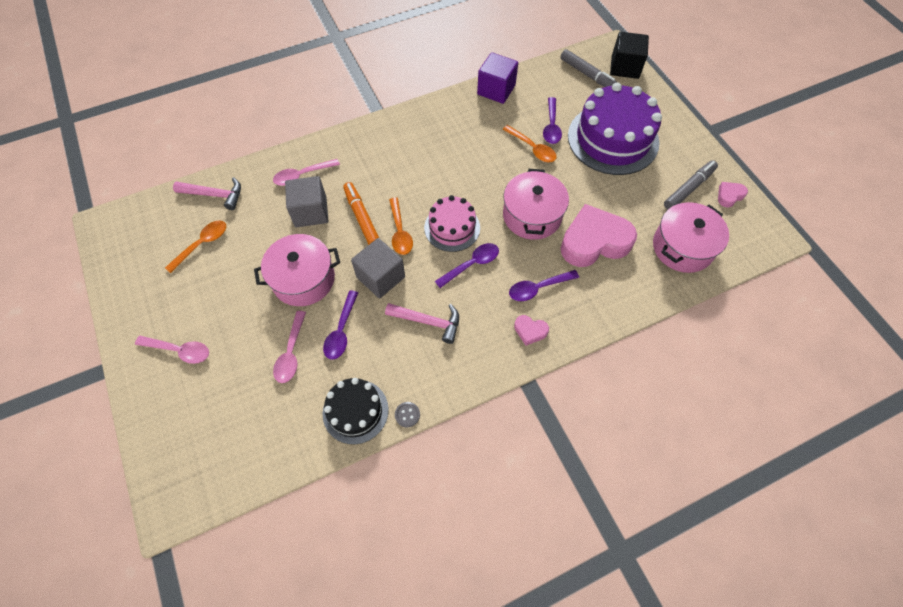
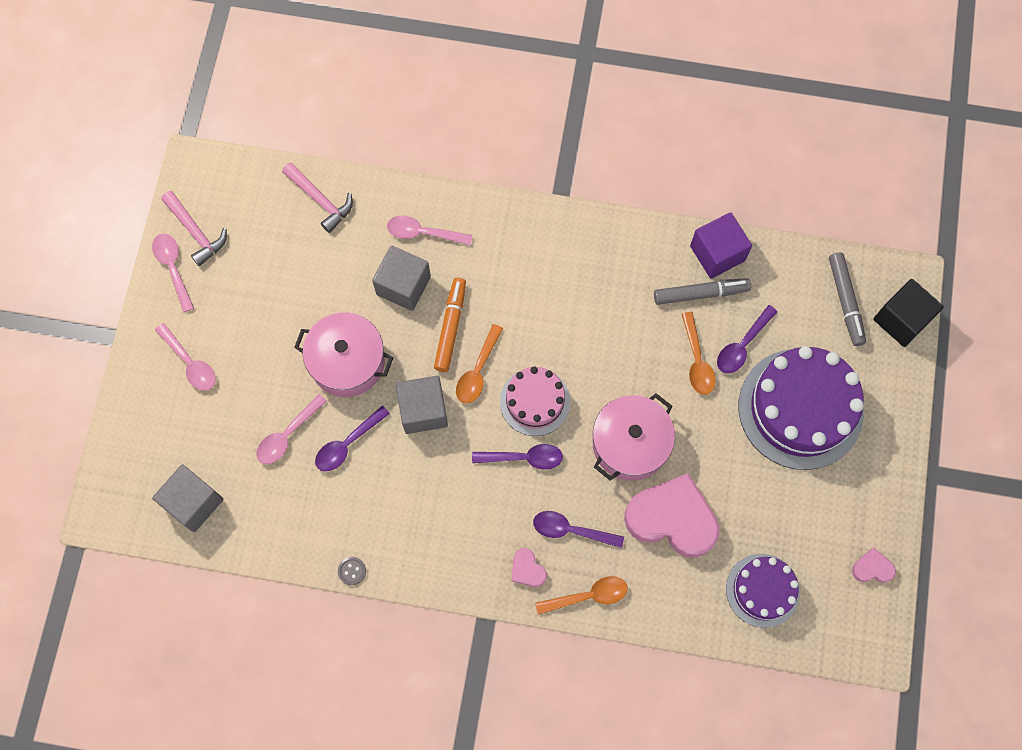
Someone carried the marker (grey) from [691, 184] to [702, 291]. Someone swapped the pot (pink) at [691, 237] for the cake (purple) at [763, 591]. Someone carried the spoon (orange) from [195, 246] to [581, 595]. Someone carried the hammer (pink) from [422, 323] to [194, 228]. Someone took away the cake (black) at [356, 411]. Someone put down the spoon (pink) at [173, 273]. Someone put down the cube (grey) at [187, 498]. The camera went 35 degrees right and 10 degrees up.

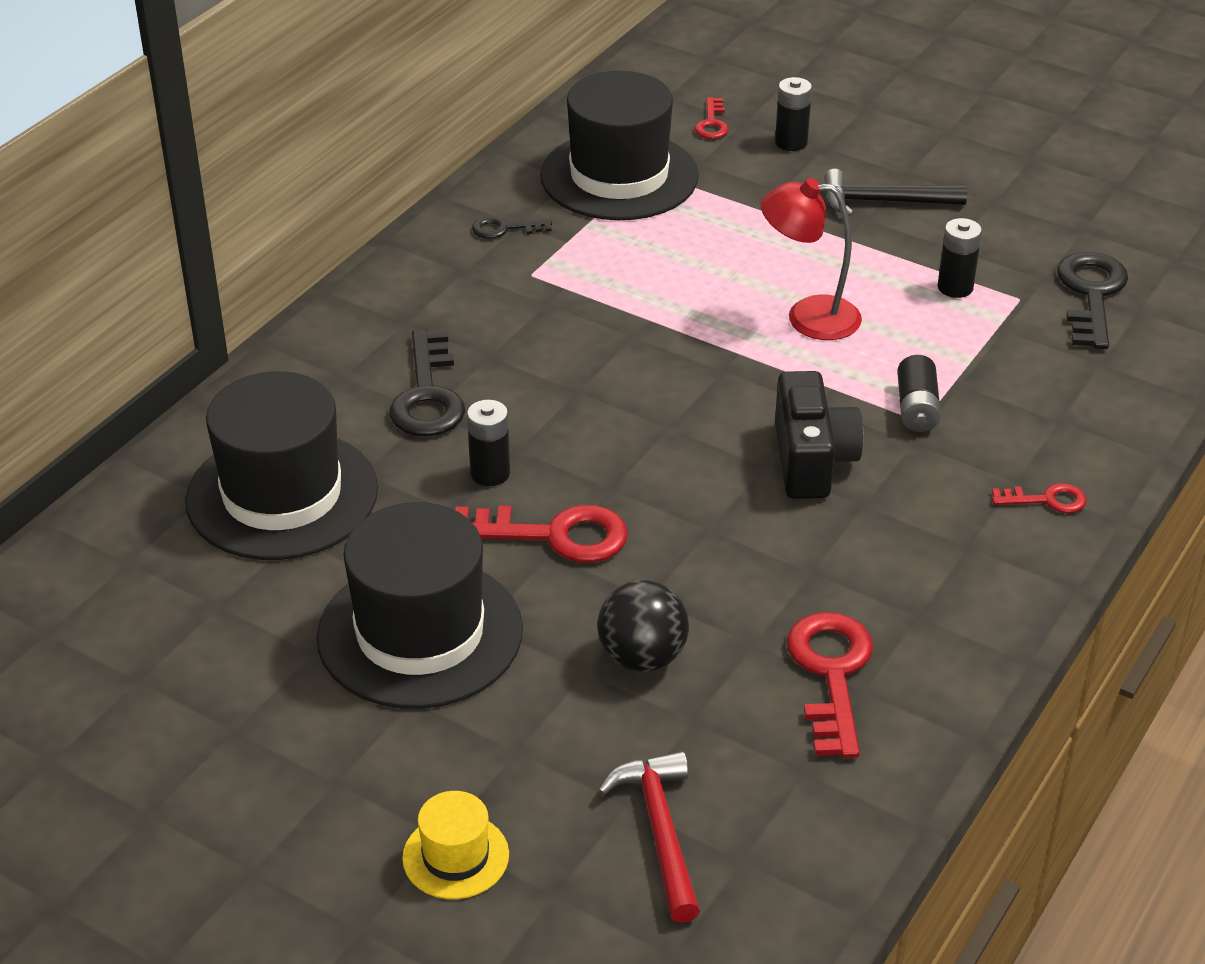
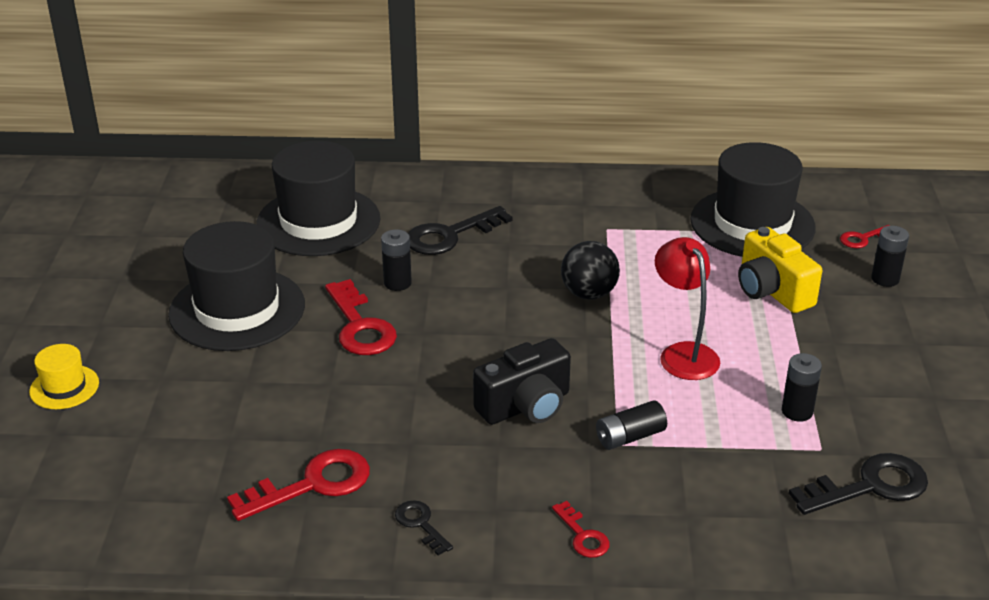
Someone took away the hammer (black) at [895, 192]. Someone carried the key (black) from [512, 227] to [424, 528]. Someone carried the ball (black) from [643, 626] to [590, 270]. Someone took away the hammer (red) at [649, 837]. Someone put down the camera (yellow) at [780, 270]. The camera went 60 degrees right and 5 degrees down.

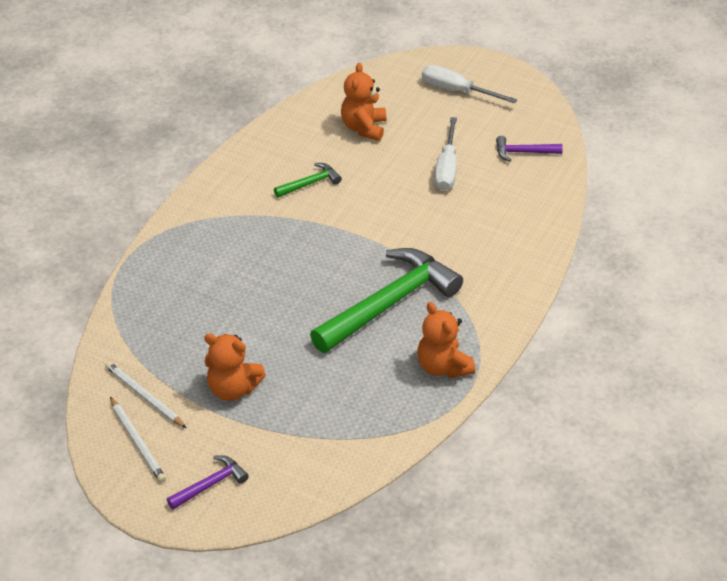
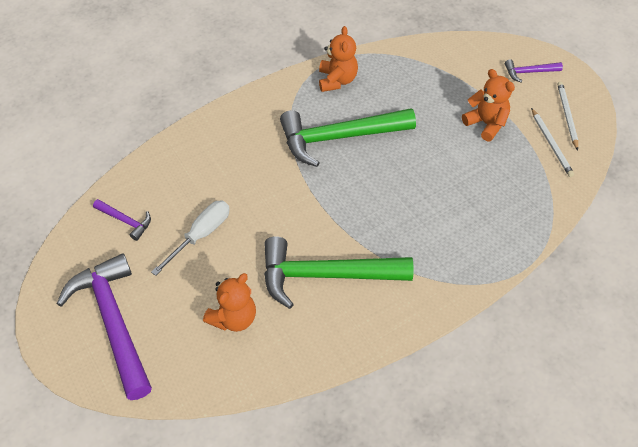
Someone swapped the screwdriver (white) at [469, 84] for the hammer (purple) at [104, 326]. Someone scaled the hammer (green) at [308, 180] by 2.24. The camera went 150 degrees left and 10 degrees up.

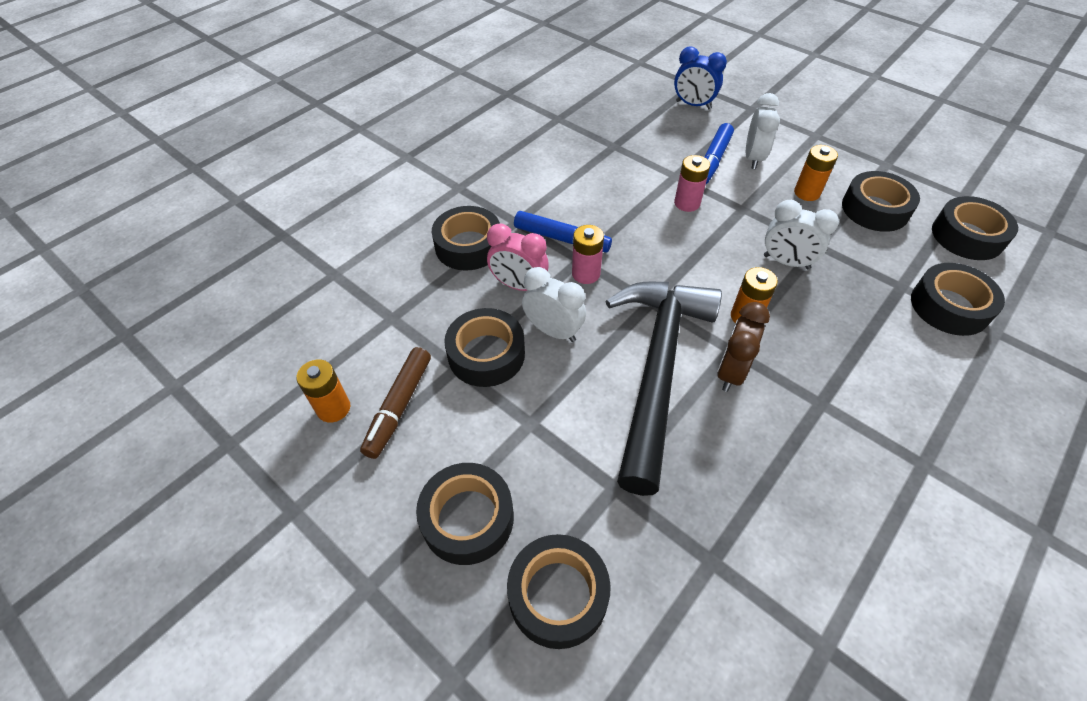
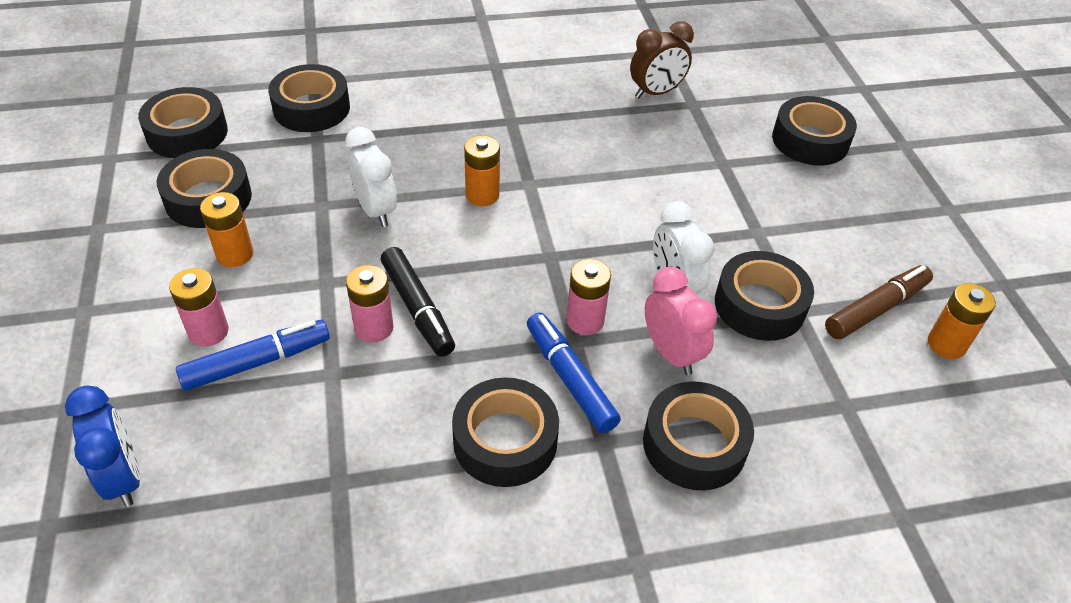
Someone swapped the clock (white) at [763, 131] for the battery (pink) at [199, 307]. Someone took away the hammer (black) at [664, 389]. Someone carried the clock (brown) from [743, 347] to [662, 60]. Someone carried the tape (black) from [465, 514] to [505, 432]. Someone put down the marker (black) at [418, 302]. The camera went 145 degrees left and 5 degrees down.

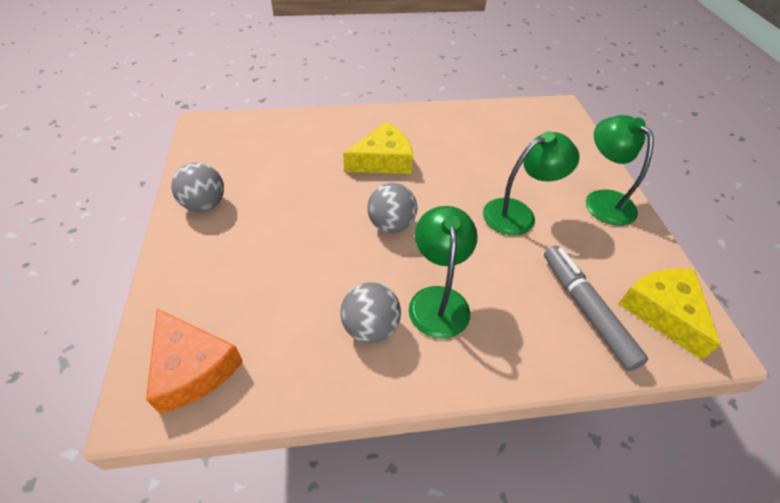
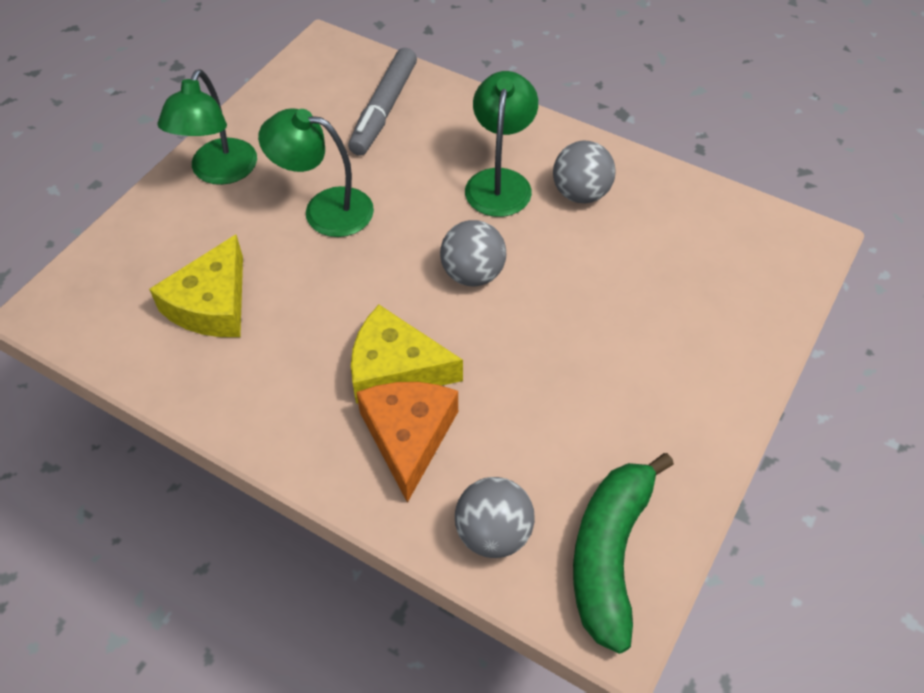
Someone carried the ball (grey) from [197, 187] to [495, 517]. Someone rotated the lamp (green) at [443, 272] by 150 degrees clockwise. Someone carried the cheese (yellow) from [670, 314] to [196, 285]. Someone carried the cheese (orange) from [194, 361] to [407, 442]. Someone put down the banana (green) at [623, 553]. The camera went 140 degrees left and 5 degrees up.

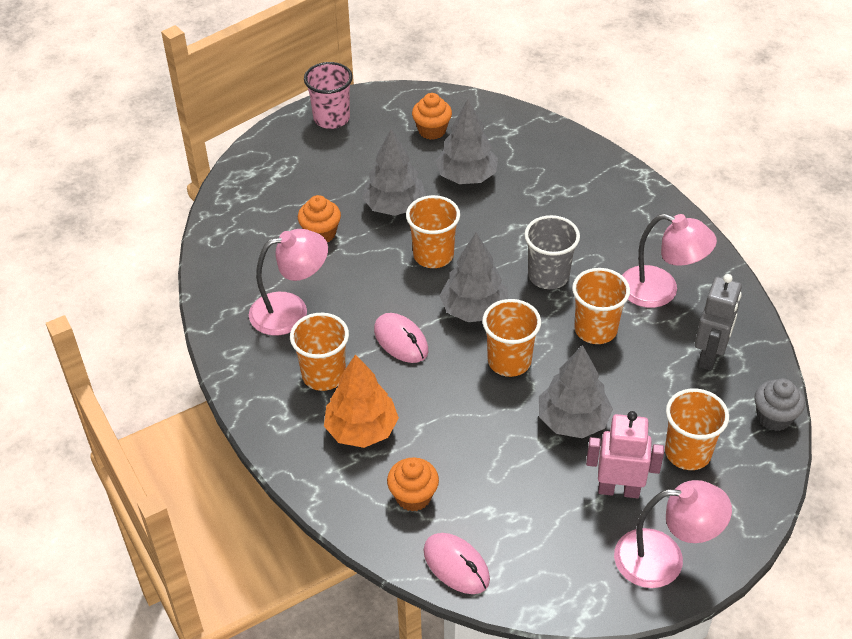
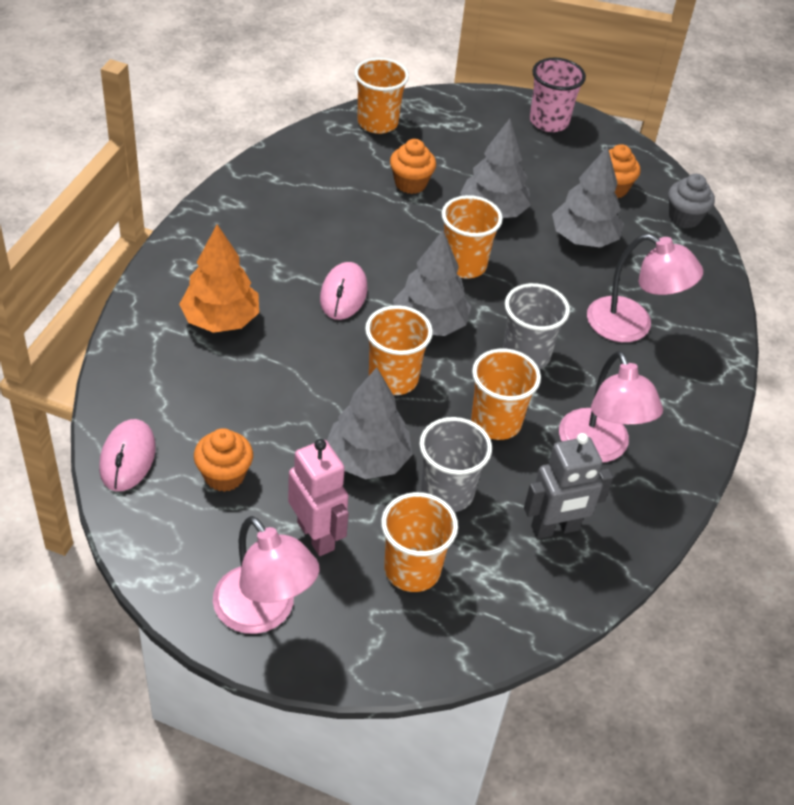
Someone carried the lamp (pink) from [288, 282] to [645, 288]. Someone carried the cup (orange) from [319, 352] to [381, 95]. Someone carried the cupcake (grey) from [779, 404] to [691, 201]. Someone carried the cupcake (orange) from [413, 484] to [223, 460]. Someone put down the cup (grey) at [455, 464]. The camera went 45 degrees right and 0 degrees up.

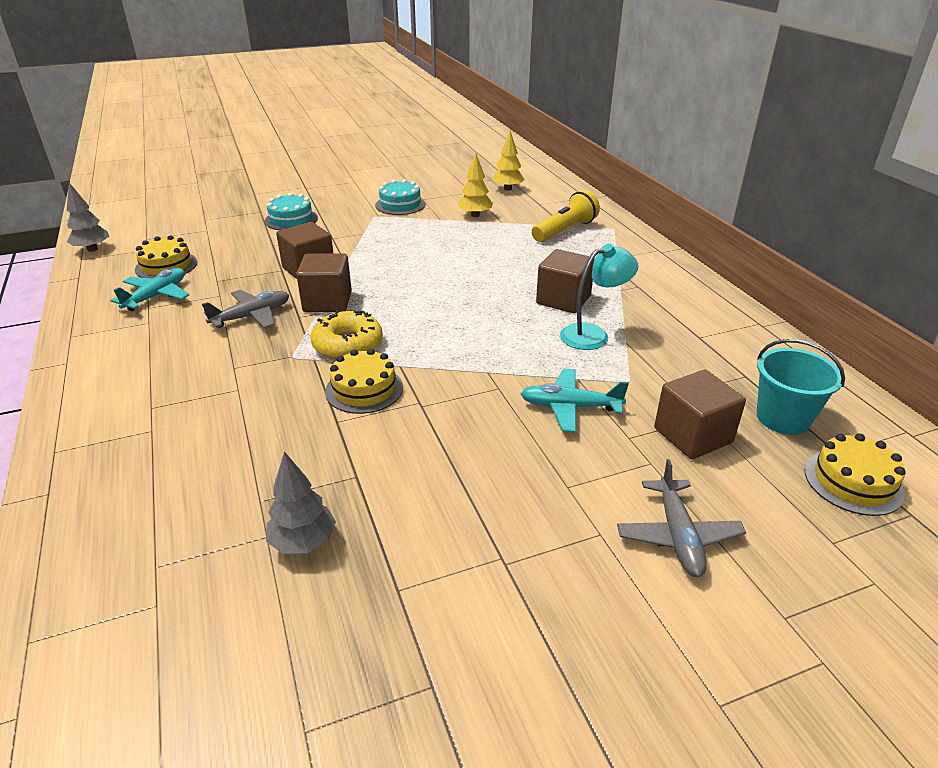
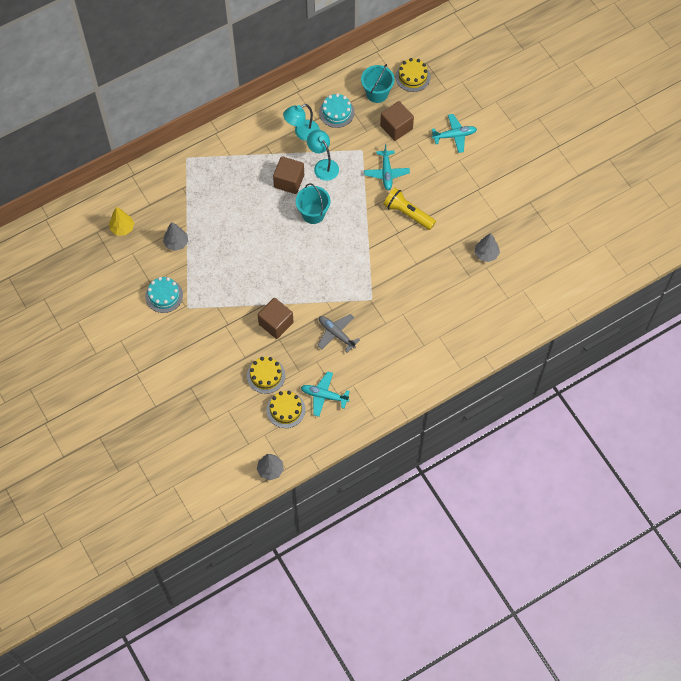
Someone repainted the tree (yellow) at [475, 185], which became the tree (grey) at [175, 236]. Someone carried the flashlight (yellow) from [566, 216] to [409, 209]. Someone carried the cake (turquoise) from [291, 211] to [337, 110]. Someone took away the cube (brown) at [324, 283]. Someone took away the donut (yellow) at [347, 334]. Someone carried the cake (yellow) from [364, 381] to [266, 375]. Someone repainted the plane (grey) at [681, 518], which became the plane (turquoise) at [454, 133]. Someone put down the lamp (turquoise) at [301, 122]. Someone put down the bucket (turquoise) at [313, 203]. The camera went 100 degrees left and 30 degrees up.

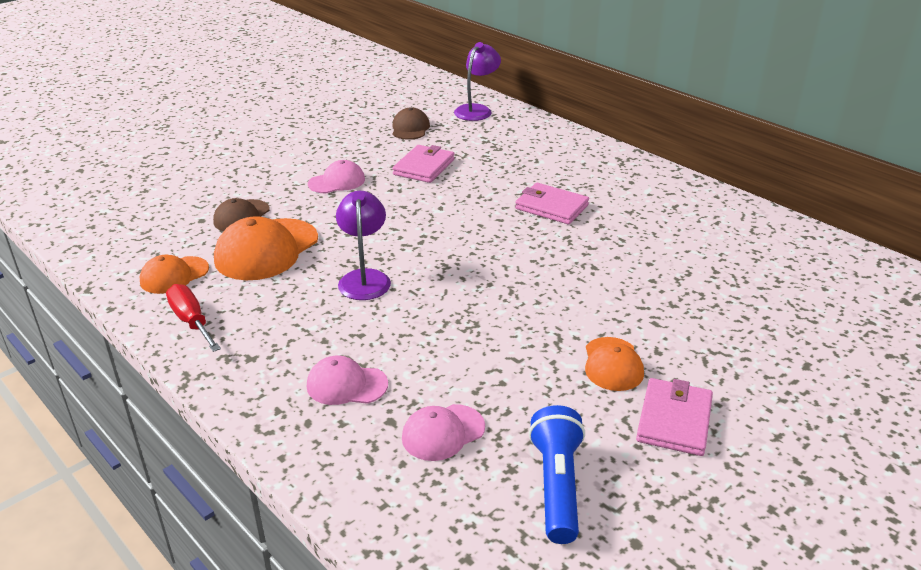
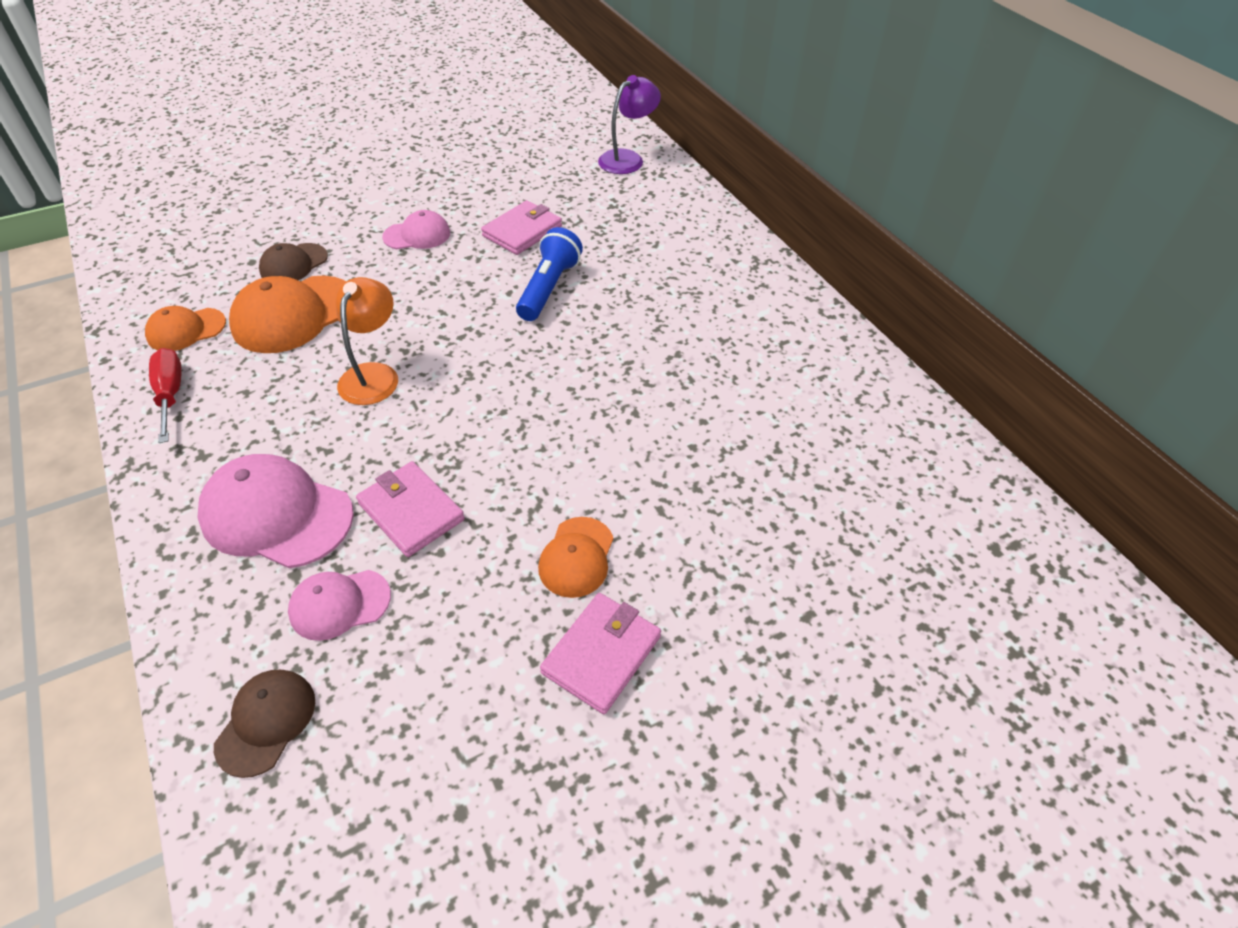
Someone carried the cap (brown) from [411, 123] to [264, 724]. Someone carried the wallet (pink) from [552, 203] to [410, 509]. Someone repainted the lamp (purple) at [363, 245], which became the lamp (orange) at [366, 341]. Someone scaled the cap (pink) at [347, 380] by 1.71. Someone carried the flashlight (blue) from [557, 474] to [549, 274]. The camera went 15 degrees right and 15 degrees up.

